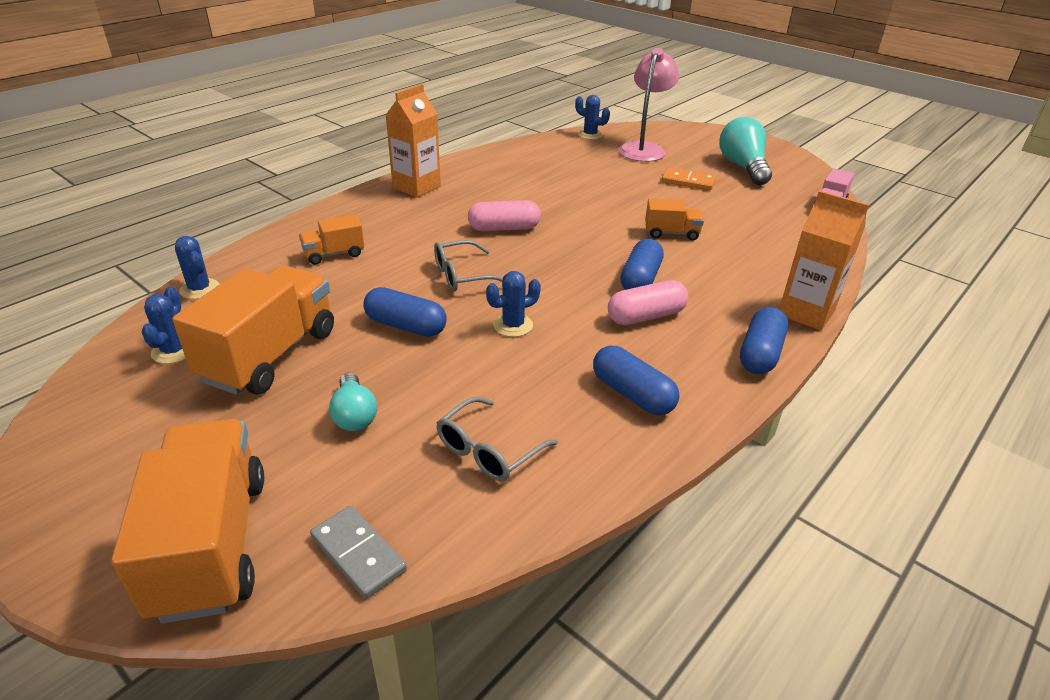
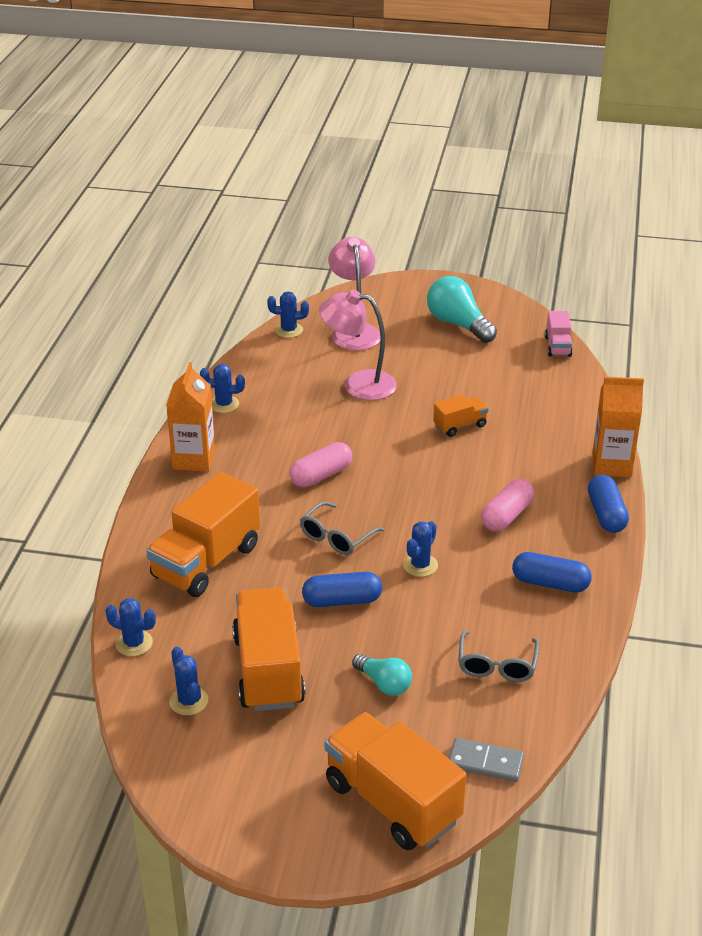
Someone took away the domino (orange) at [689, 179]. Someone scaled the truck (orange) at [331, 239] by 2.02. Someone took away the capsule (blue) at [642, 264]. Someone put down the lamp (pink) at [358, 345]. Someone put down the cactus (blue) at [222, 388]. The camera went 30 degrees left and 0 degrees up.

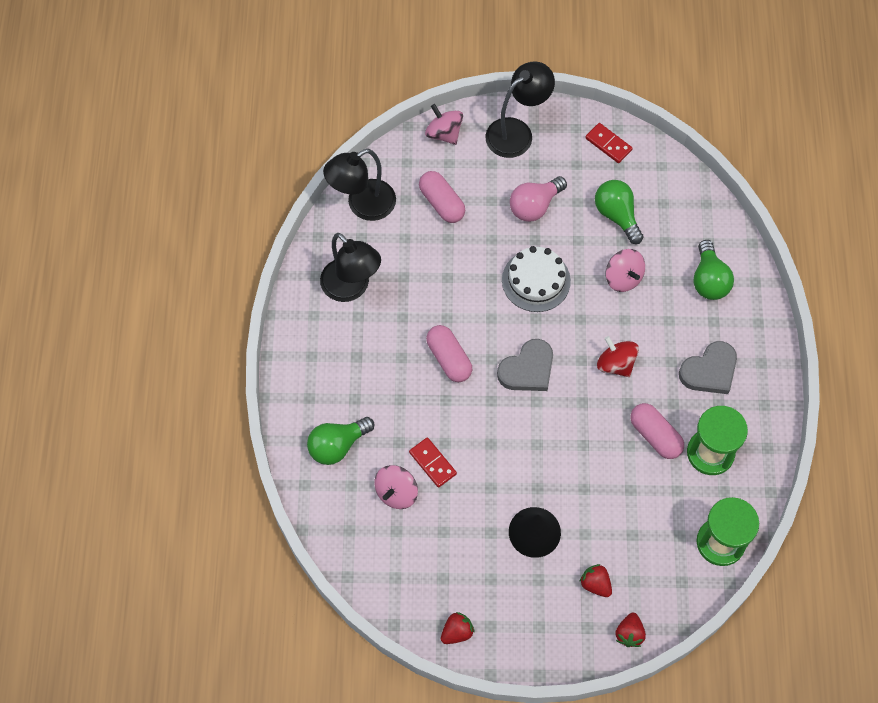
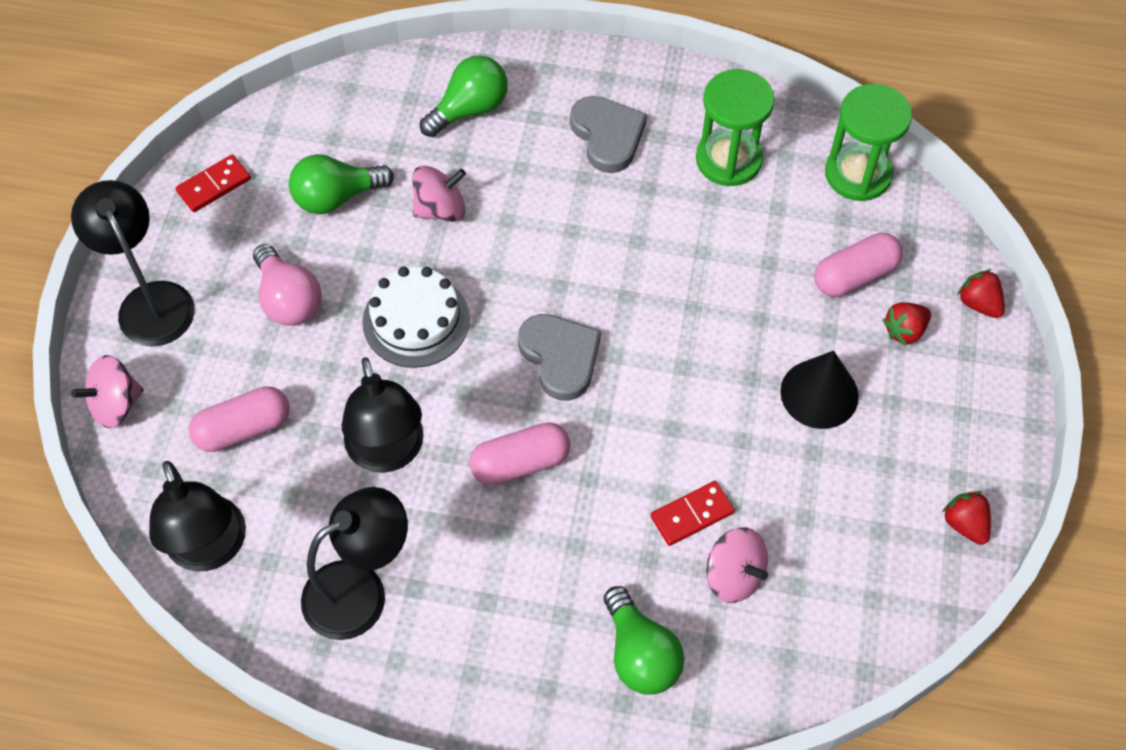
Someone rotated the light bulb (green) at [714, 270] by 45 degrees counterclockwise. Someone took away the spinning top (red) at [618, 356]. Someone carried the capsule (pink) from [657, 431] to [858, 265]. Someone rotated the strawberry (red) at [630, 630] by 150 degrees counterclockwise. Someone put down the lamp (black) at [383, 415]. The camera went 80 degrees left and 5 degrees down.

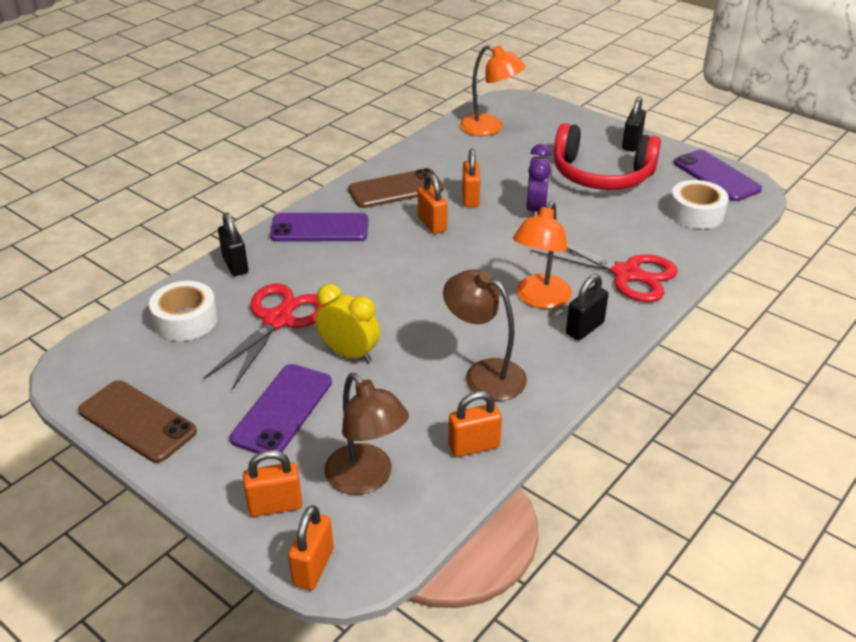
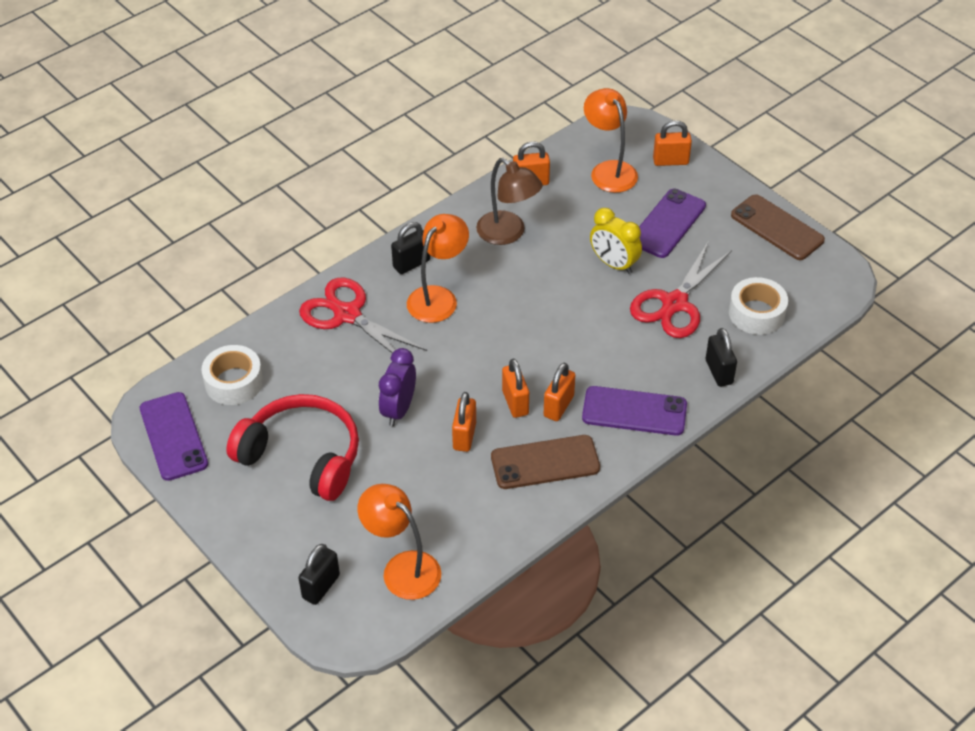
Someone carried the padlock (black) from [634, 124] to [319, 574]. Someone repainted the lamp (brown) at [366, 434], which became the lamp (orange) at [611, 140]. Someone carried the padlock (orange) from [311, 547] to [559, 392]. The camera went 170 degrees left and 10 degrees up.

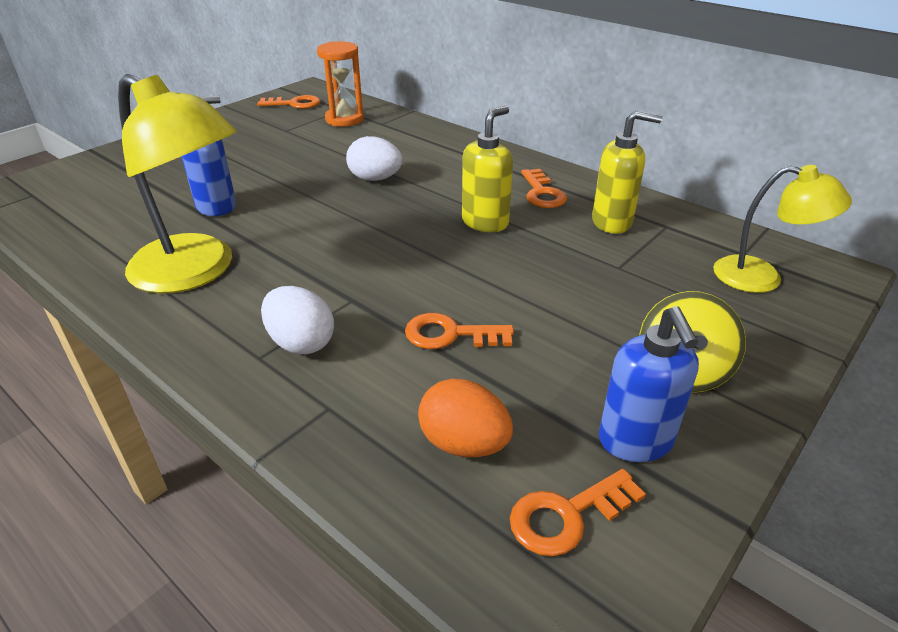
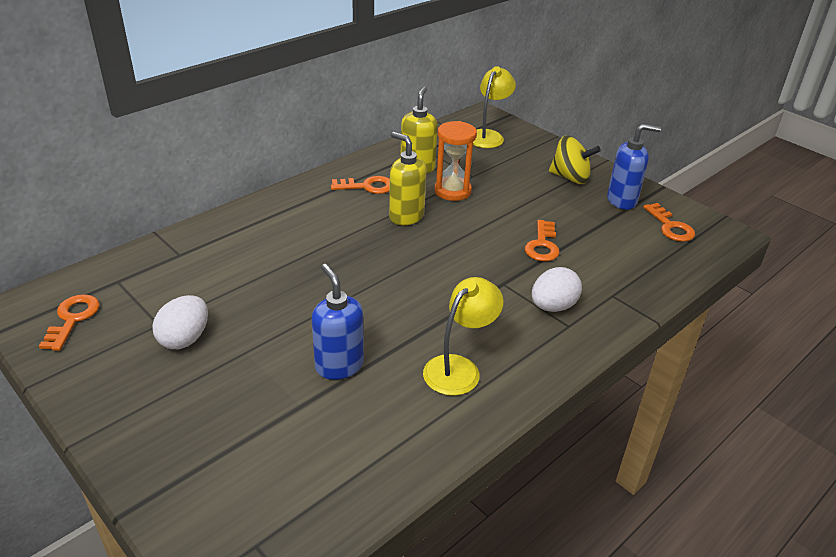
Someone carried the hourglass (orange) from [340, 84] to [456, 161]. Someone scaled the lamp (yellow) at [177, 183] by 0.61. Someone carried the egg (white) from [374, 158] to [180, 322]. Someone took away the egg (orange) at [465, 418]. The camera went 85 degrees left and 0 degrees up.

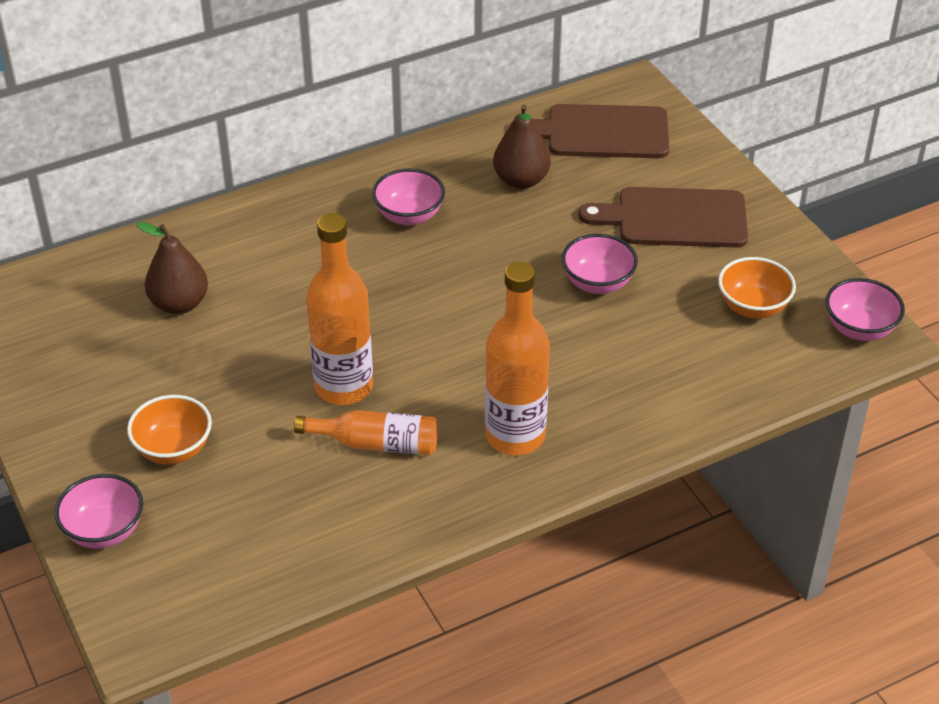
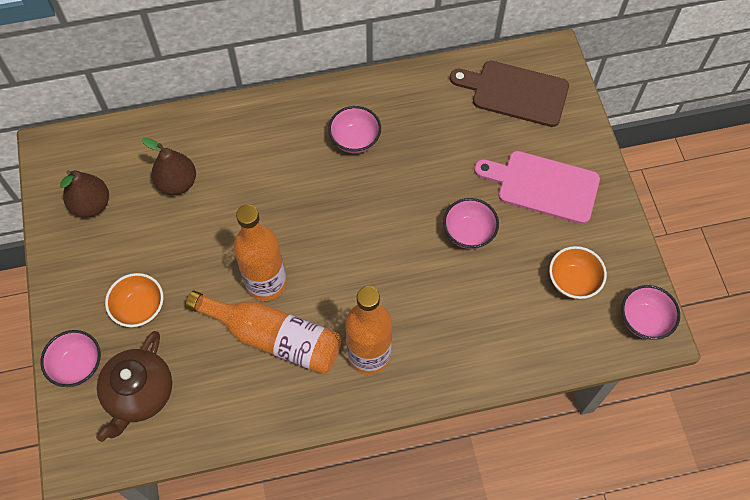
Someone carried the pear (brown) from [522, 146] to [84, 194]. Someone repainted the cutting board (brown) at [663, 217], which became the cutting board (pink) at [537, 187]. Someone scaled the bottle (orange) at [366, 432] by 1.59. Someone put down the teapot (brown) at [134, 386]. The camera went 15 degrees right and 20 degrees up.

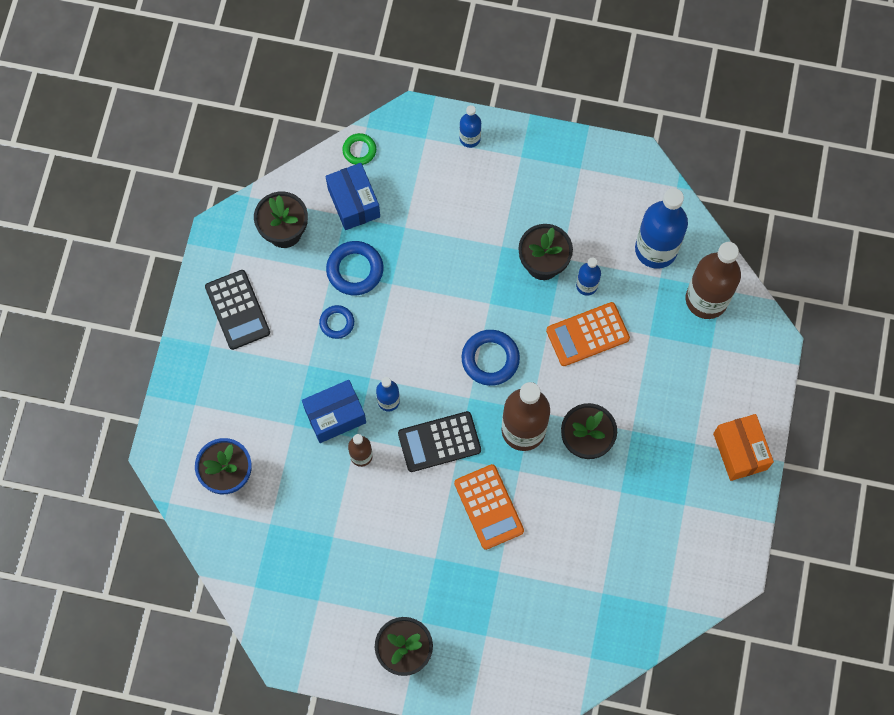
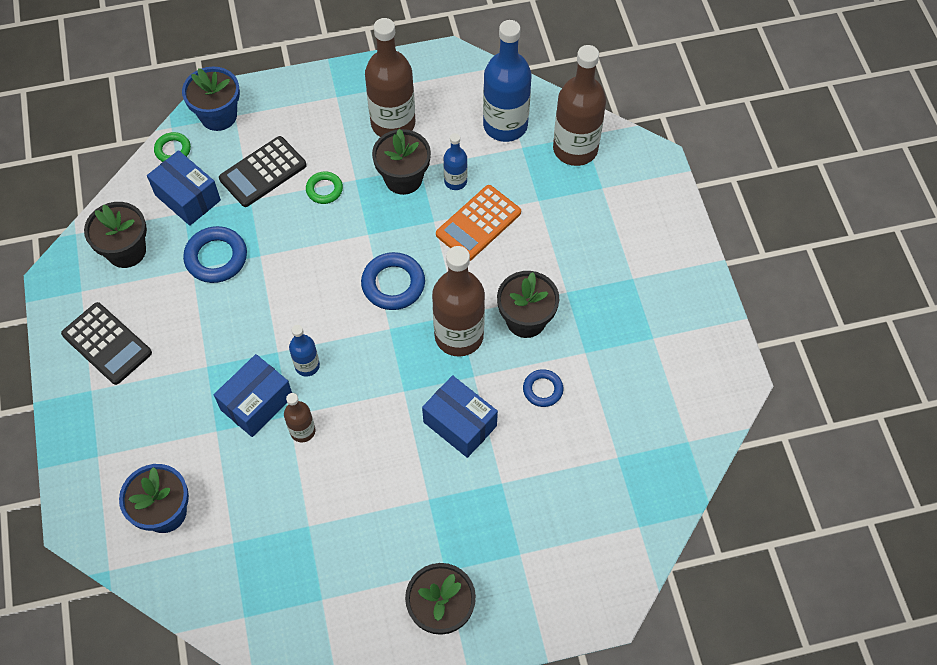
Someone took away the bottle (blue) at [470, 126]. Someone carried the ring (blue) from [336, 322] to [543, 388]. Someone carried the calculator (black) from [439, 441] to [263, 171]. Someone took away the box (orange) at [743, 447]. Someone swapped the calculator (orange) at [489, 507] for the box (blue) at [460, 416]. Someone put down the bottle (brown) at [390, 77]. Someone put down the flower pot (blue) at [211, 98]. Someone put down the ring (green) at [324, 187]. The camera went 25 degrees left and 10 degrees down.

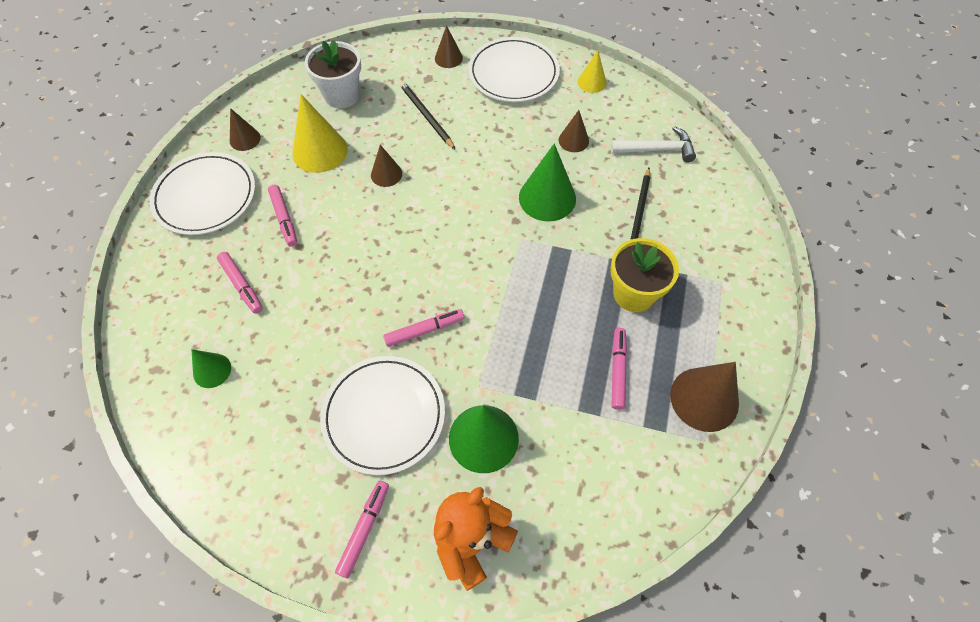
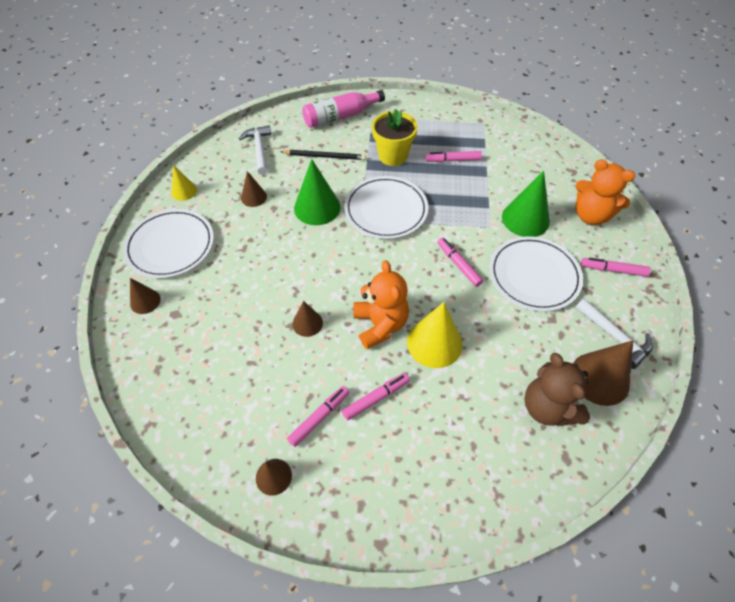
Someone took away the flower pot (white) at [333, 73]. Someone took away the pencil (black) at [428, 115]. Someone carried the cone (yellow) from [320, 133] to [434, 335]. Someone carried the plate (white) from [202, 193] to [386, 207]. Someone carried the marker (pink) from [240, 283] to [318, 416]. Someone swapped the cone (green) at [211, 368] for the teddy bear (brown) at [557, 389]. Someone carried the cone (brown) from [704, 397] to [603, 373]. Someone put down the bottle (pink) at [343, 109]. Someone put down the teddy bear (orange) at [381, 304]. Someone put down the hammer (white) at [614, 333]. The camera went 100 degrees left and 5 degrees down.

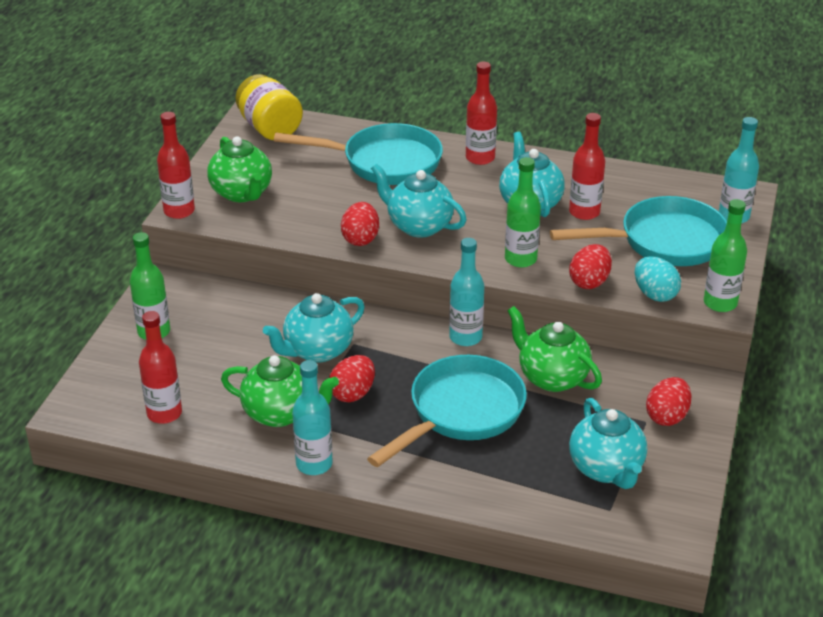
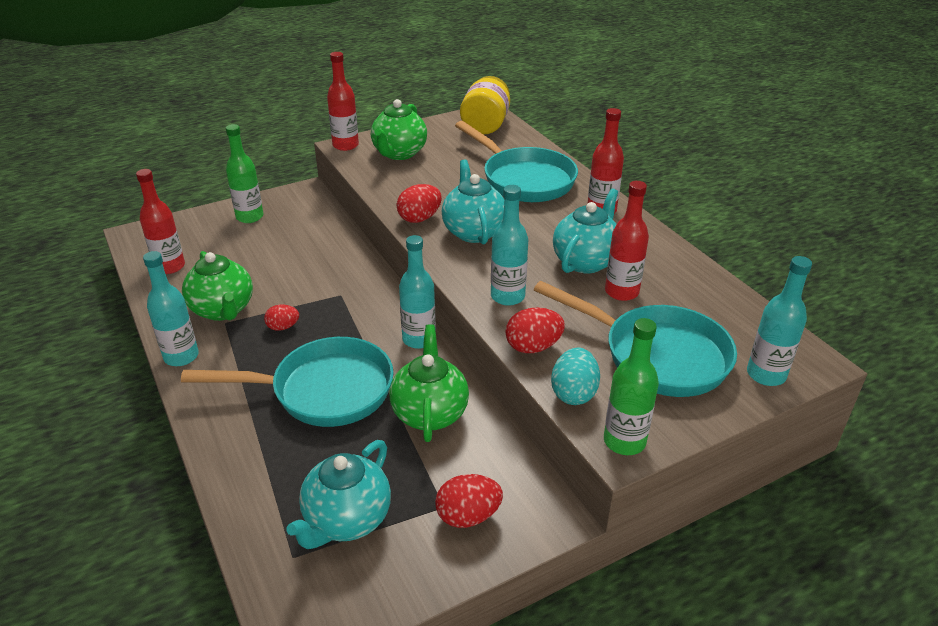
Someone repainted the bottle (green) at [523, 212], which became the bottle (turquoise) at [509, 245]. Someone took away the teapot (turquoise) at [314, 328]. Someone scaled the egg (red) at [352, 378] by 0.66. The camera went 45 degrees right and 0 degrees up.

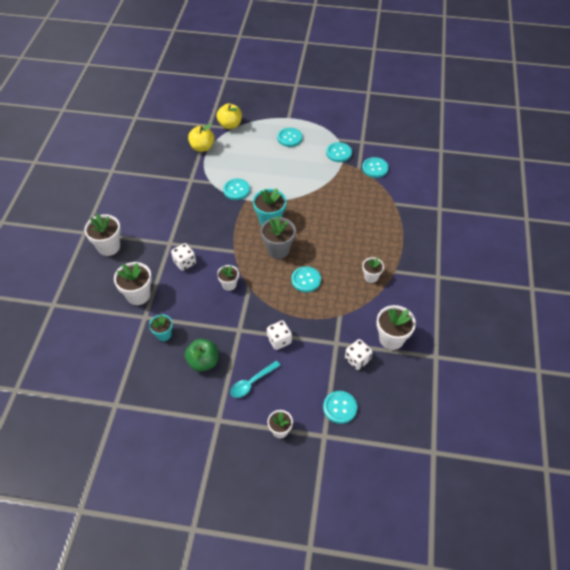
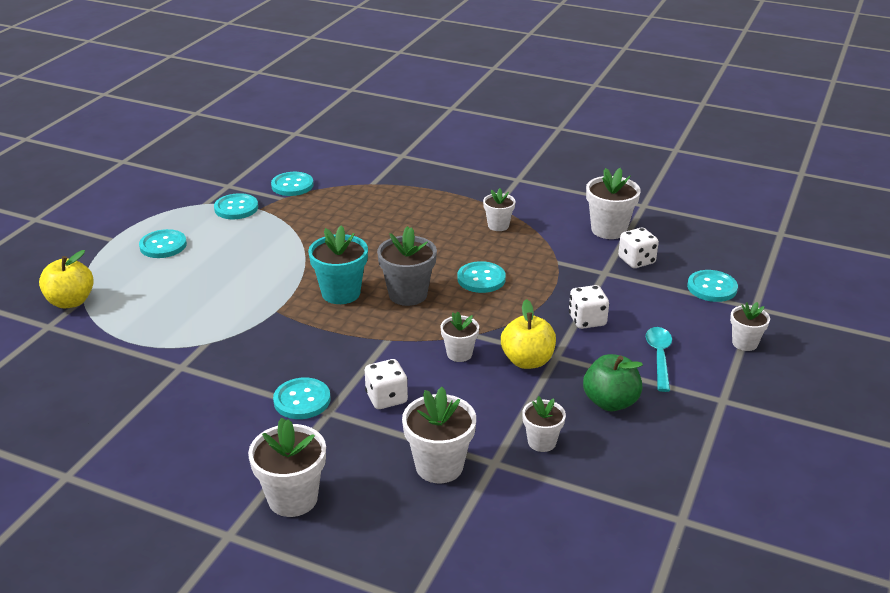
Someone carried the apple (yellow) from [201, 137] to [528, 334]. Someone carried the button (turquoise) from [236, 189] to [302, 398]. Someone repainted the flower pot (turquoise) at [161, 327], which became the flower pot (white) at [544, 424]. Someone rotated the spoon (turquoise) at [255, 379] by 150 degrees counterclockwise. The camera went 75 degrees left and 20 degrees down.

